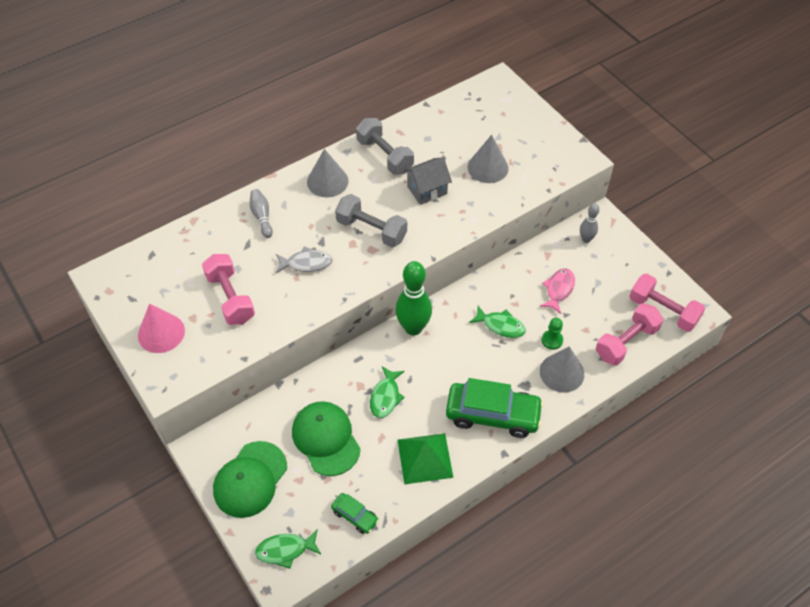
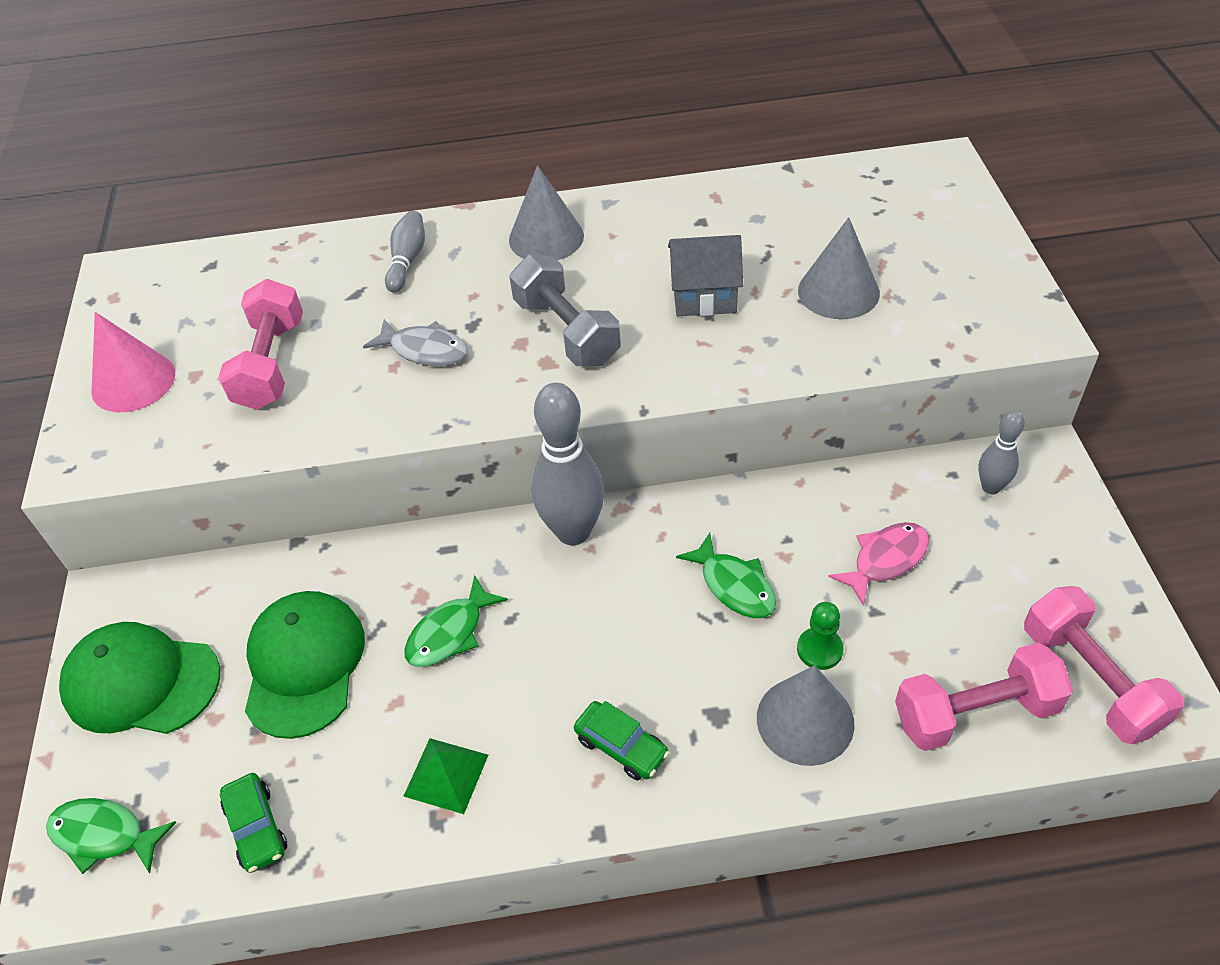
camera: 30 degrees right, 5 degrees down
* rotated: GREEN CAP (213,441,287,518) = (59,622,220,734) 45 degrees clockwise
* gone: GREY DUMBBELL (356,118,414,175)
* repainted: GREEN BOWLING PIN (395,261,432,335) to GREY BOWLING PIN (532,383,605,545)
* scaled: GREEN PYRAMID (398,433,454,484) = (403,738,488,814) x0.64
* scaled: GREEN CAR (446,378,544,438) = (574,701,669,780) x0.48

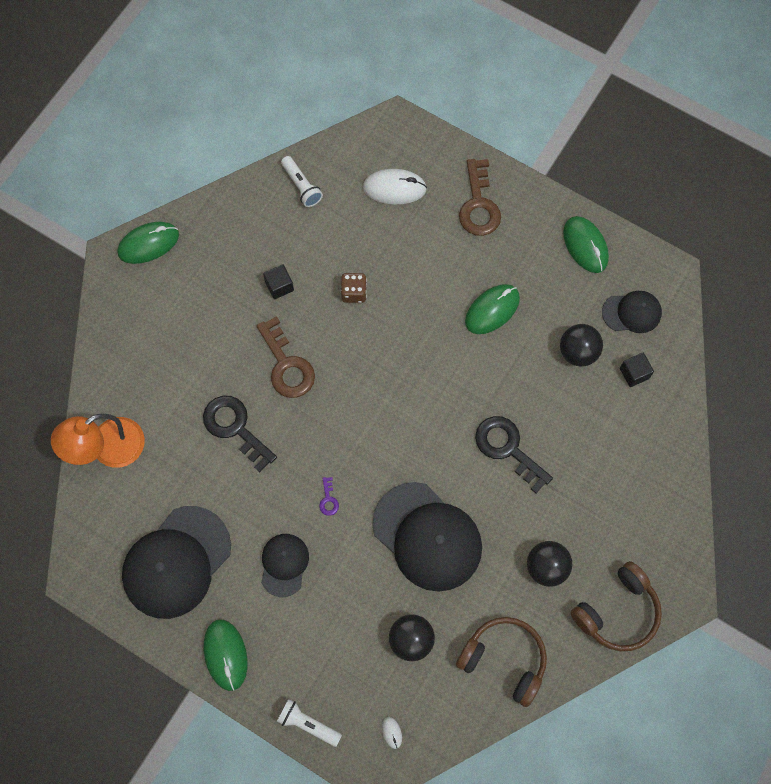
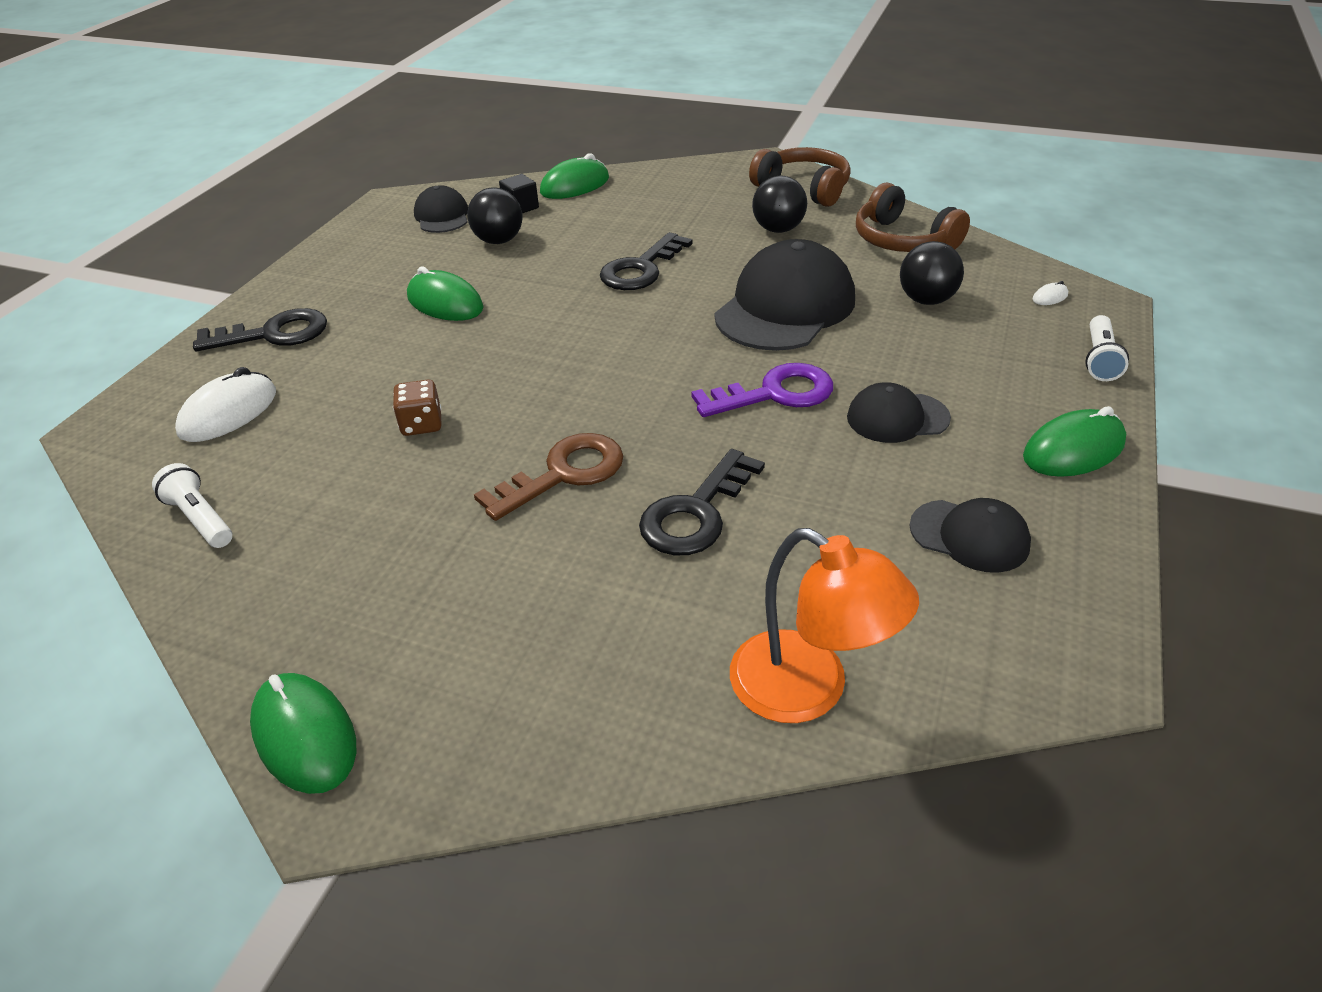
camera: 100 degrees left, 30 degrees down
* scaled: BLACK CAP (122,506,231,619) = (909,498,1031,573) x0.53
* gone: BLACK CUBE (263,264,294,299)
* rotated: WHITE FLASHLIGHT (281,156,323,207) = (152,463,232,548) 90 degrees counterclockwise
* scaled: PURPLE KEY (319,477,339,516) = (691,363,833,417) x2.32
* rotated: WHITE MOUSE (363,169,427,204) = (175,367,276,442) 45 degrees clockwise
* rotated: BROWN HEADPHONES (456,617,547,707) = (856,183,970,252) 60 degrees counterclockwise
* repainted: BROWN KEY (459,159,501,236) to BLACK KEY (193,308,327,351)
* shifted: GREEN MOUSE (563,216,609,273) to (540,153,609,199)

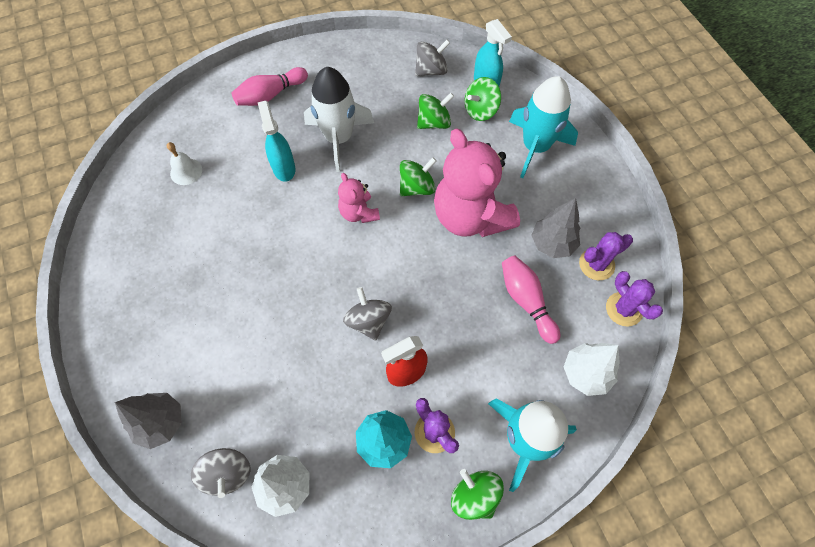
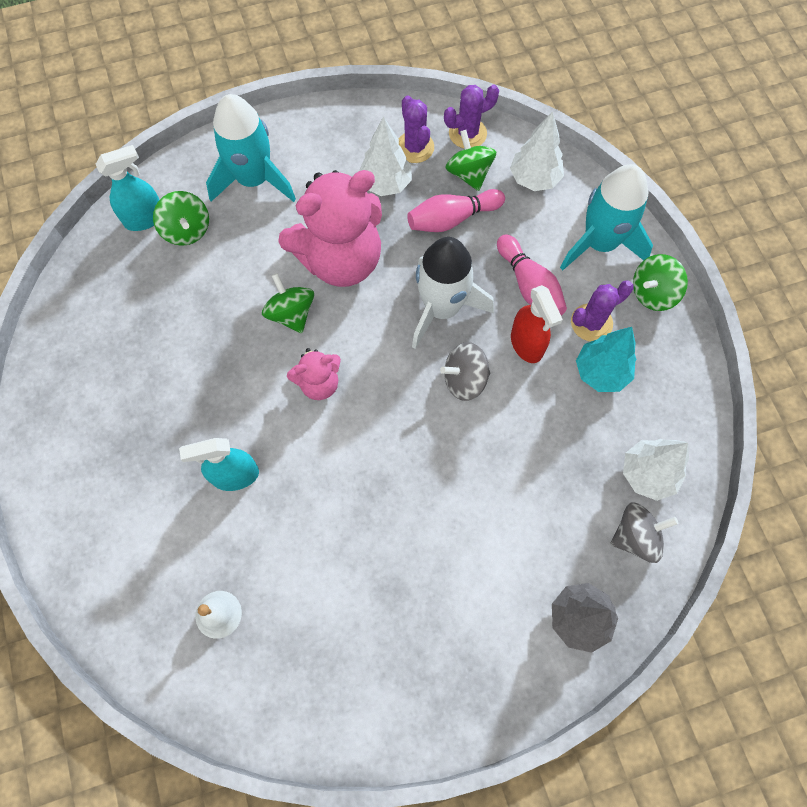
camera: 85 degrees left, 5 degrees up
* shifted: PINK BOWLING PIN (232,67,308,106) to (497,234,567,316)
* shifted: WHITE ROCKET (304,67,374,172) to (412,237,494,349)
* gone: GREY SPINNING TOP (415,40,450,76)
* shifted: GREEN SPINNING TOP (417,93,454,129) to (445,130,496,191)
* repainted: GREY TREE (531,198,580,258) to WHITE TREE (359,116,412,196)

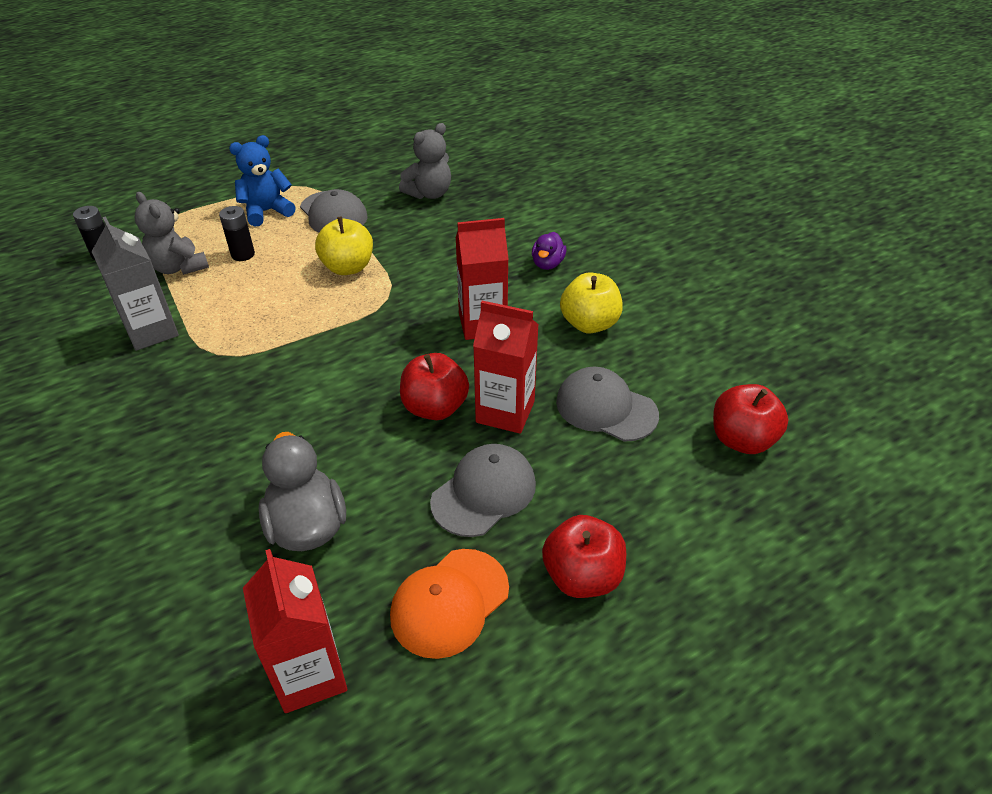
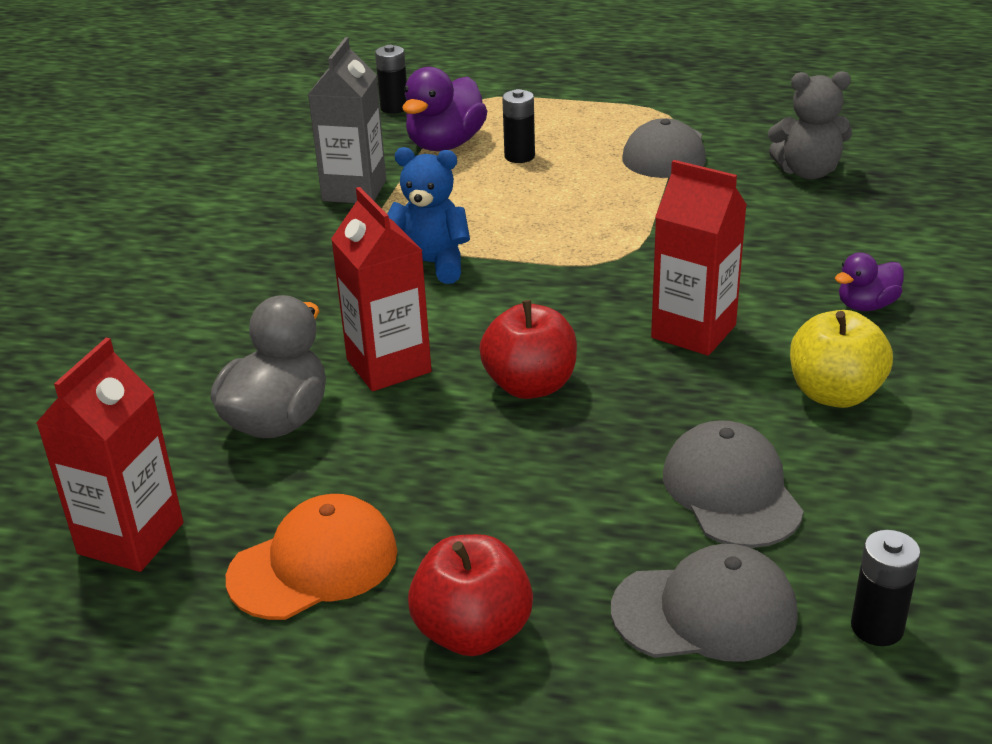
camera: 45 degrees right, 10 degrees down
* swapped: GREY TEDDY BEAR (135,192,209,275) to PURPLE DUCK (402,67,487,151)
* shifted: BLUE TEDDY BEAR (229,135,296,227) to (388,147,470,284)
* gone: YELLOW APPLE (315,217,373,275)
* rotated: ORANGE CAP (390,549,509,659) = (226,494,397,620) 150 degrees clockwise
* shifted: GREY CAP (430,444,536,537) to (611,544,798,662)
* shifted: RED CARTON (473,301,539,434) to (331,187,432,391)
* swapped: RED APPLE (713,384,788,454) to BLACK BATTERY (851,530,921,646)

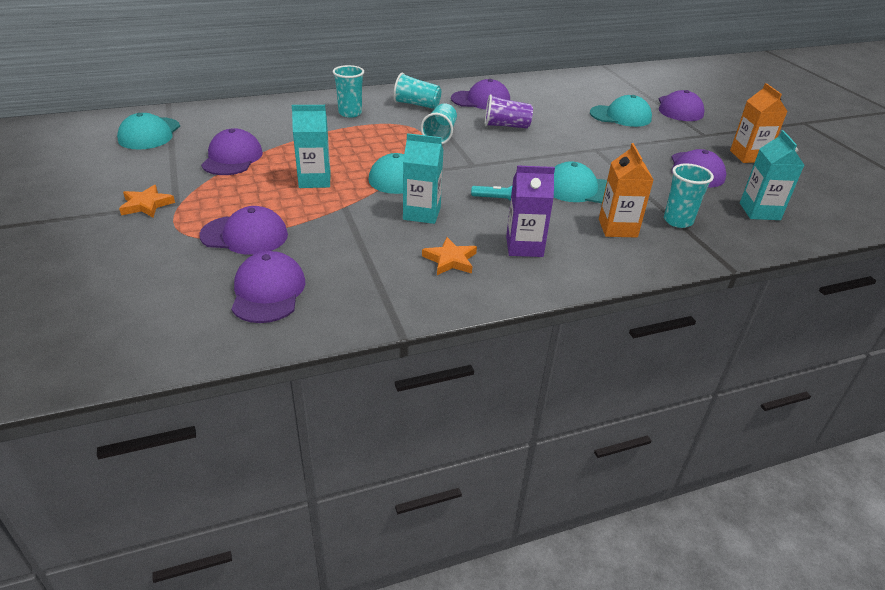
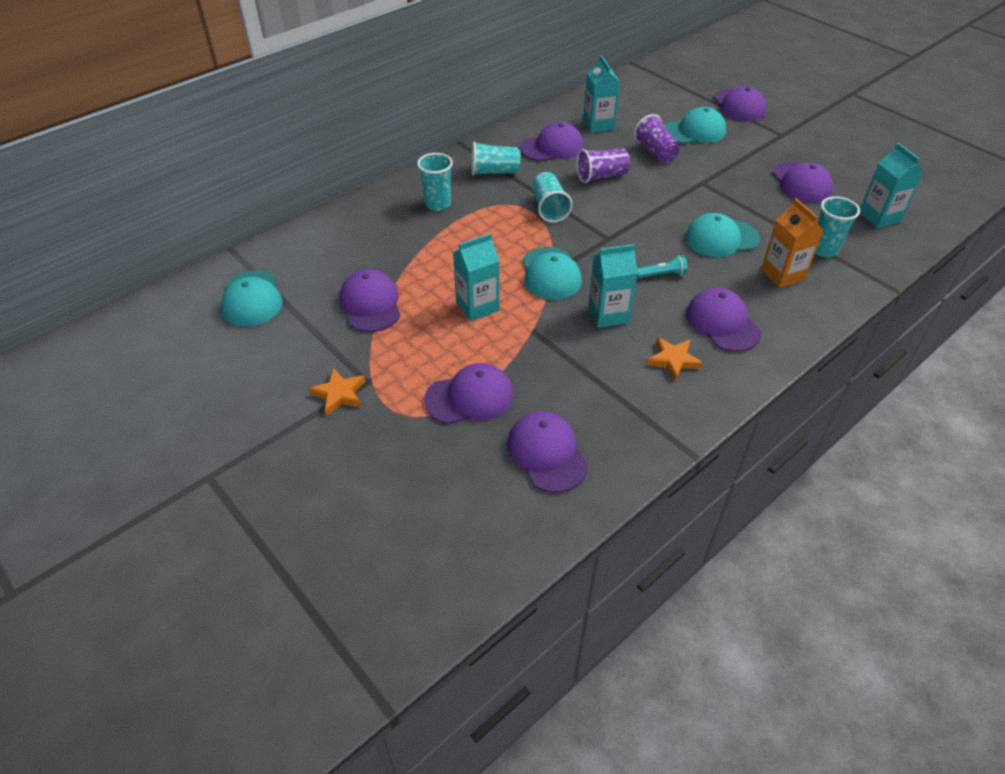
camera: 20 degrees left, 10 degrees up
* swapped: PURPLE CARTON (506,165,555,257) to PURPLE CAP (686,287,761,352)
* gone: ORANGE CARTON (730,83,788,163)
* new: TURQUOISE CARTON (583,55,620,133)
* new: PURPLE CUP (634,114,680,163)

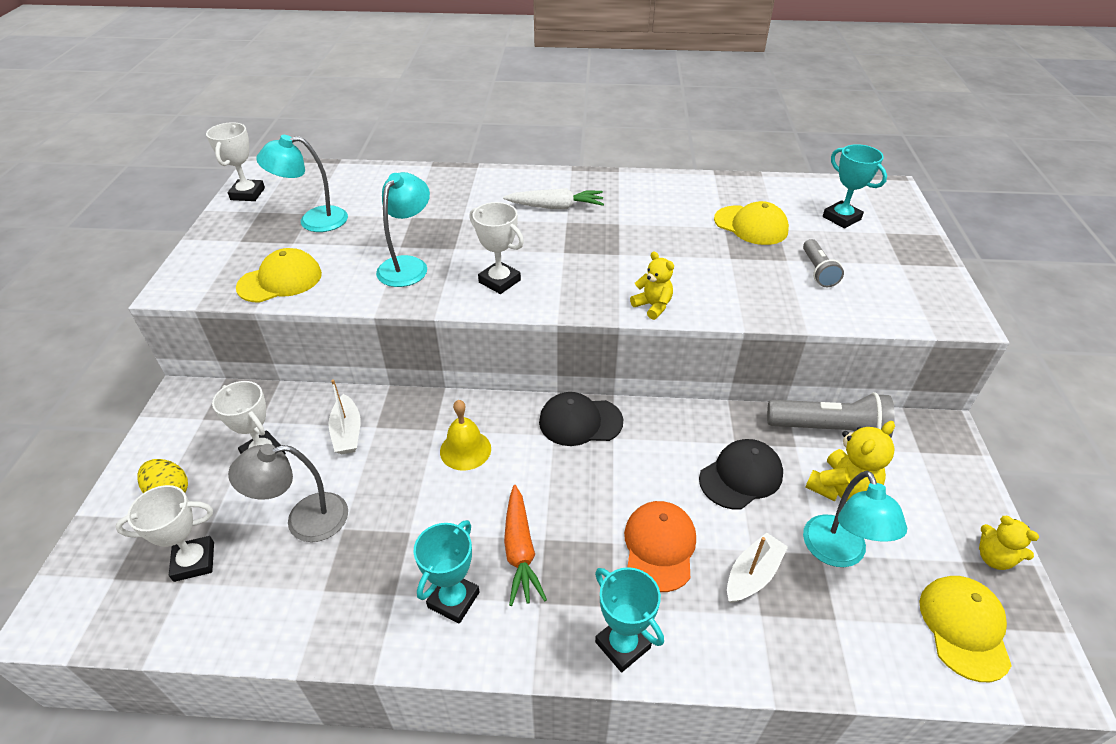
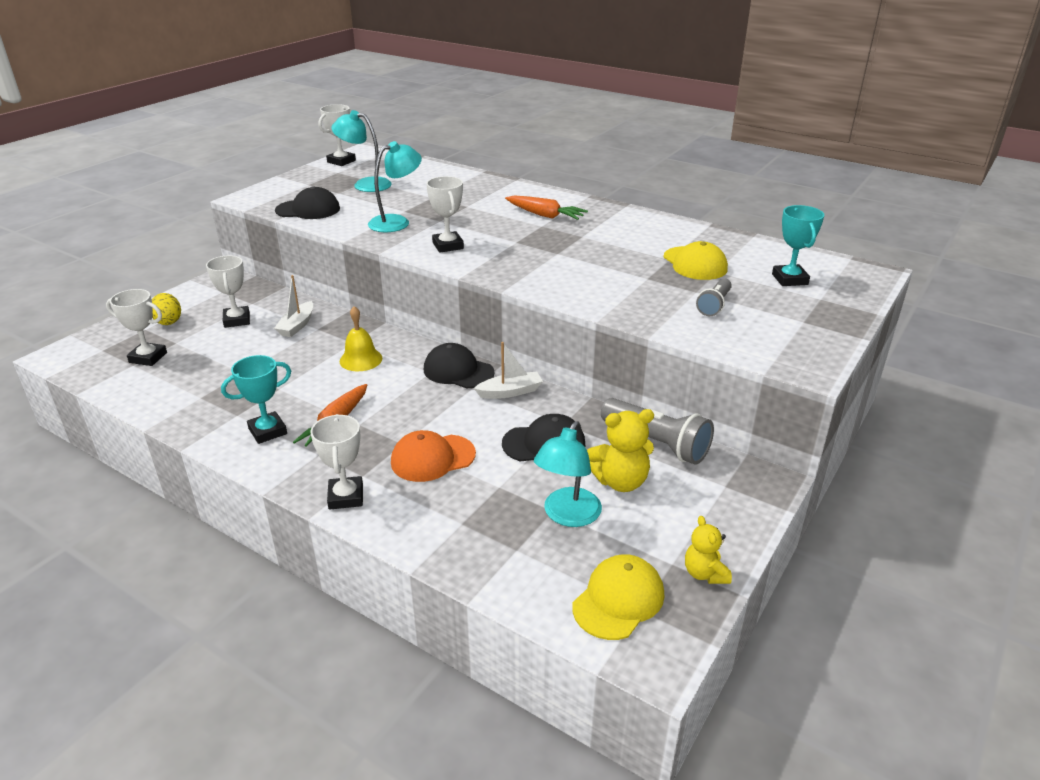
camera: 30 degrees right, 10 degrees down
* gone: GREY LAMP (228,444,348,542)
* repainted: YELLOW CAP (236,248,322,303) to BLACK CAP (275,187,340,219)
* repainted: WHITE CARROT (503,188,604,209) to ORANGE CARROT (505,195,588,220)
* repainted: TURQUOISE TROPHY (595,567,664,672) to WHITE TROPHY (310,414,363,510)
* rotated: ORANGE CAP (624,501,696,592) = (391,430,476,482) 150 degrees counterclockwise
* gone: YELLOW TEDDY BEAR (630,251,674,320)
* shifted: WHITE BOAT (727,533,788,603) to (474,342,543,399)

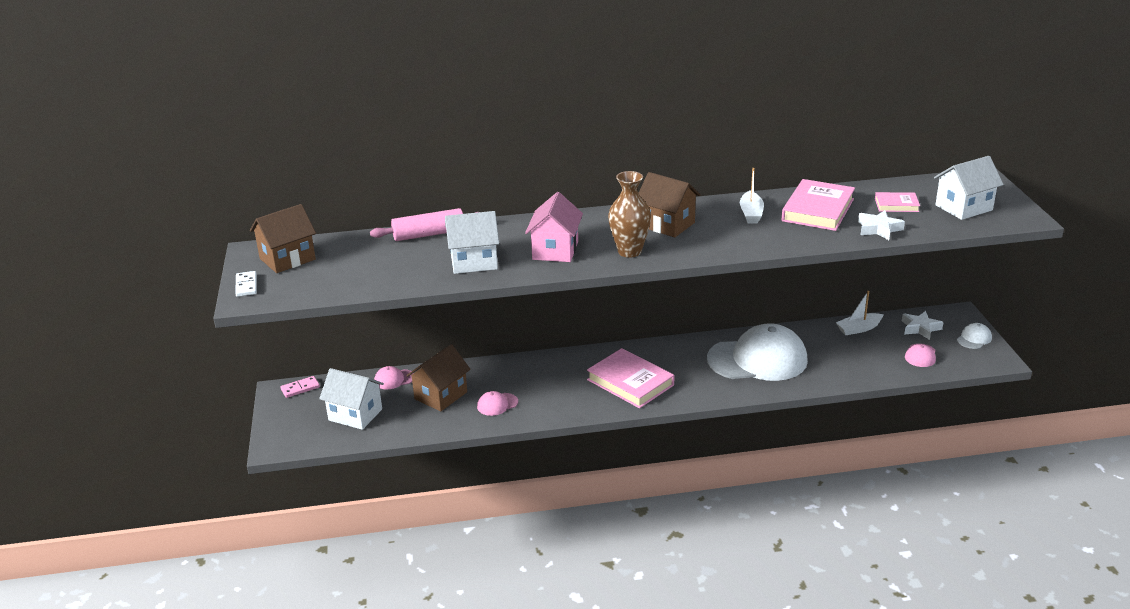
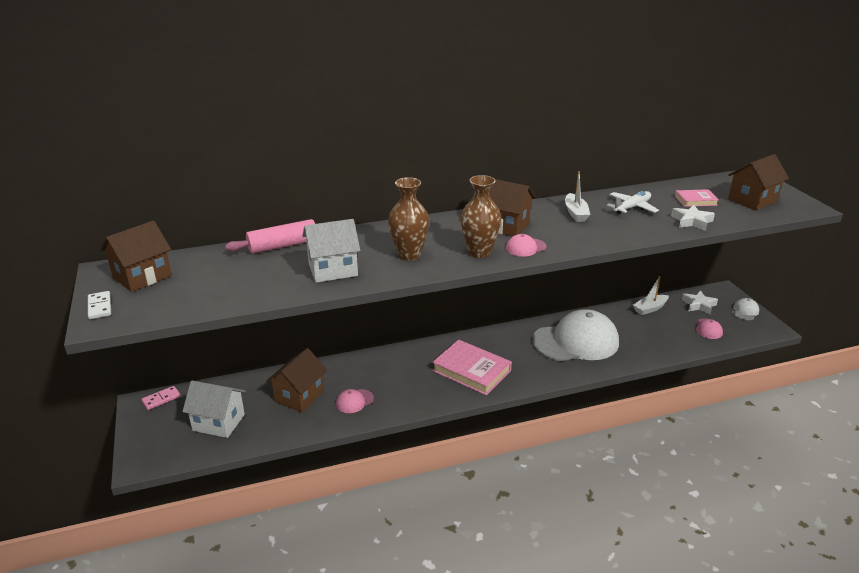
camera: 10 degrees left, 0 degrees up
* shifted: PINK CAP (374,366,412,390) to (506,234,547,257)
* swapped: PINK HOUSE (525,192,583,262) to BROWN VASE (388,177,429,261)
* swapped: PINK BOOK (782,179,855,231) to WHITE PLANE (607,191,659,214)
* repainted: WHITE HOUSE (934,156,1004,220) to BROWN HOUSE (728,154,789,211)

